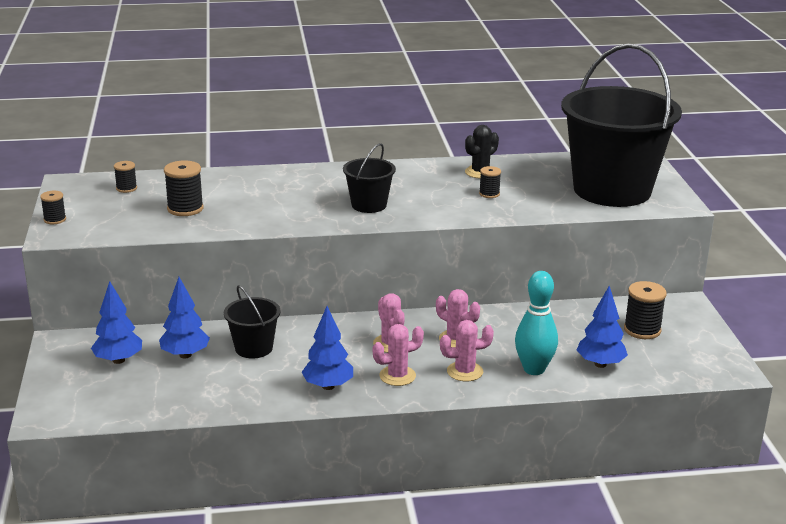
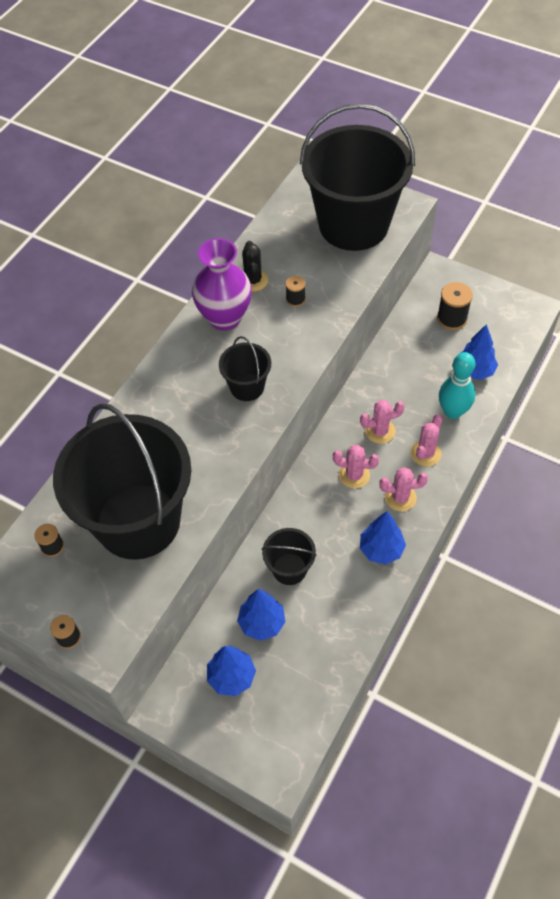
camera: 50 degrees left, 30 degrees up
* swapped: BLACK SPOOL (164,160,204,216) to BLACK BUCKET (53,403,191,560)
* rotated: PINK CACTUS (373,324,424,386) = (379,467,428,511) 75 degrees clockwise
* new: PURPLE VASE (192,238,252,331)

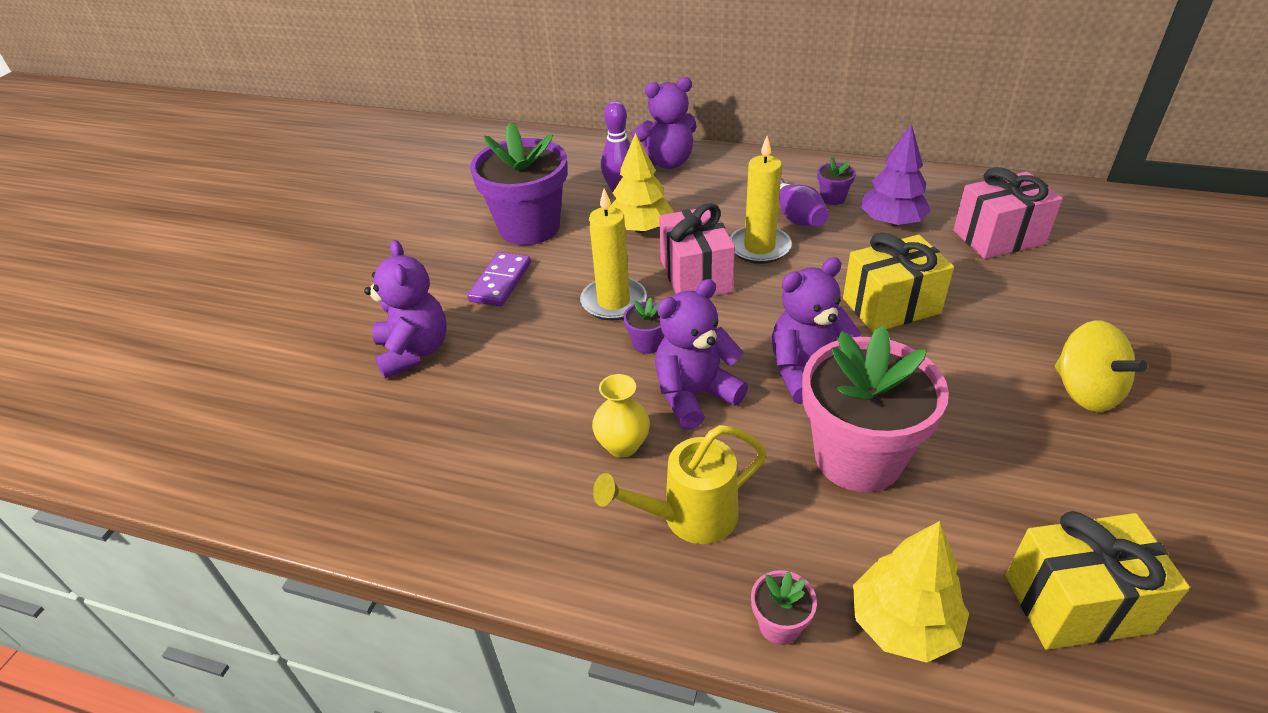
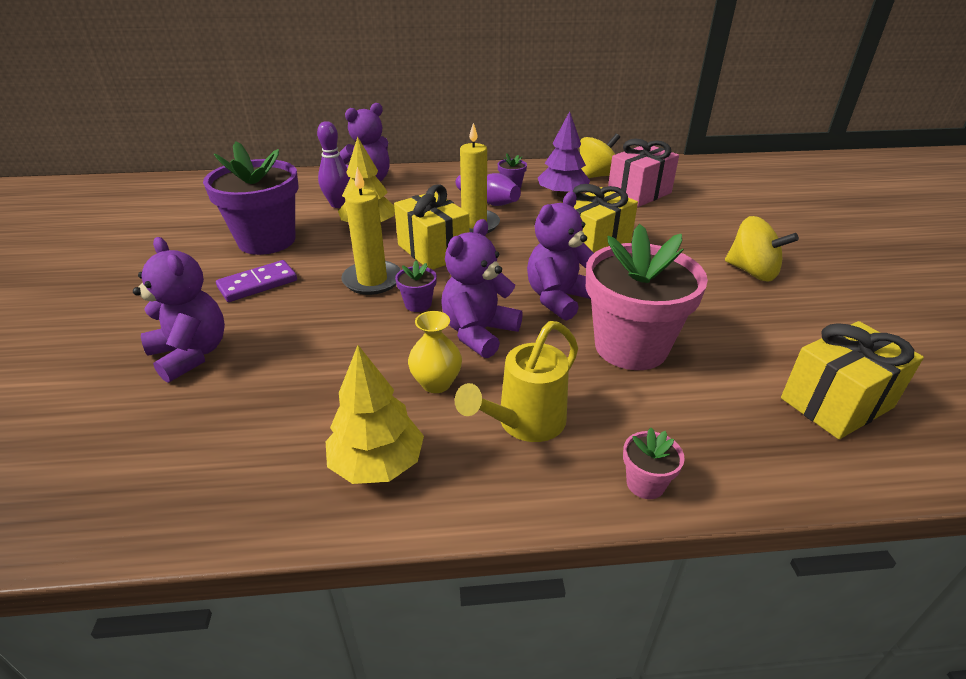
camera: 25 degrees left, 5 degrees down
* rotated: PURPLE DOMINO (467,252,531,307) = (216,260,297,302) 60 degrees clockwise
* repainted: PINK GIFT (659,203,735,296) to YELLOW GIFT (394,184,470,270)
* shifted: YELLOW TREE (853,521,969,663) to (325,345,424,484)
* new: YELLOW SPINNING TOP (580,133,620,178)

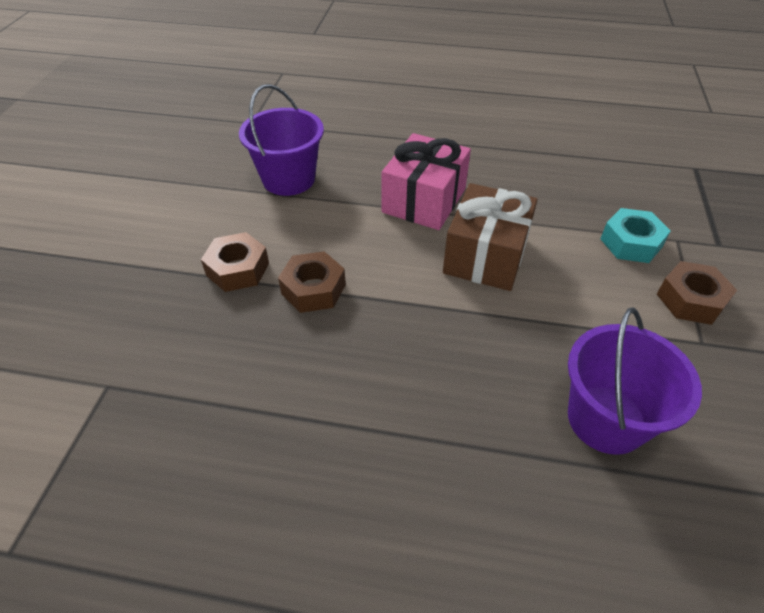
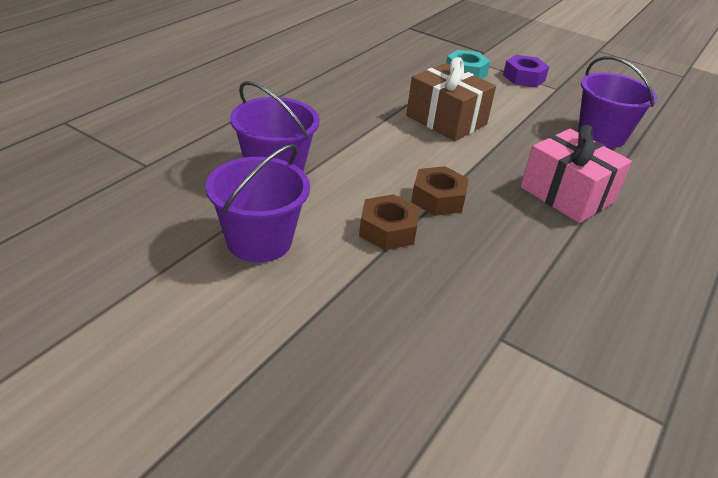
camera: 70 degrees left, 10 degrees down
* shifted: PINK GIFT (382,133,471,230) to (521,125,632,223)
* repainted: BROWN NUT (657,261,737,325) to PURPLE NUT (503,55,549,87)
* new: PURPLE BUCKET (205,144,310,263)

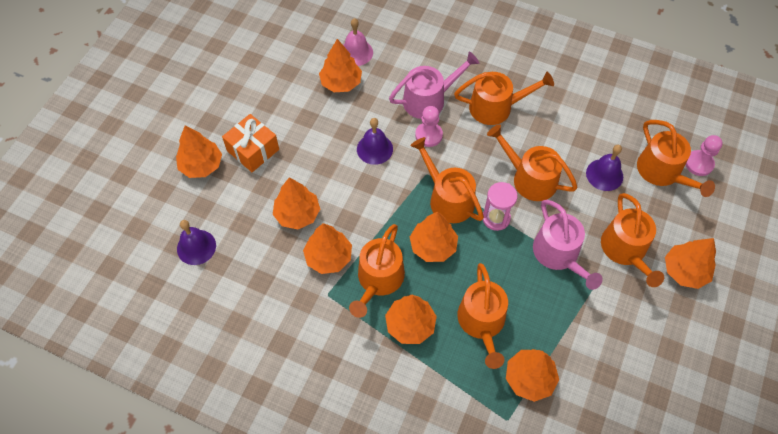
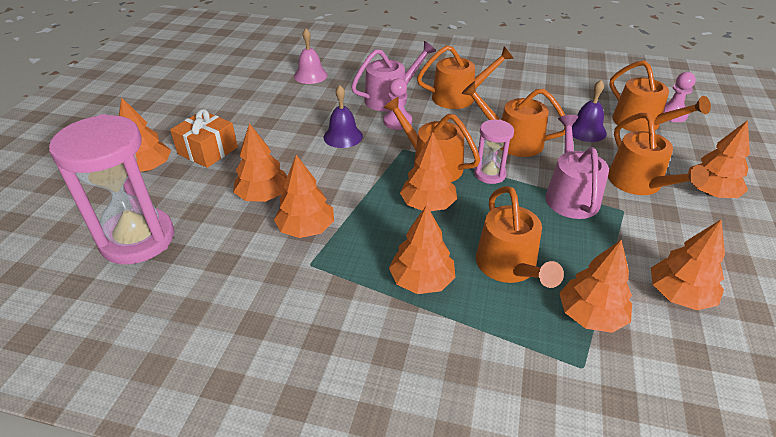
camera: 10 degrees left, 20 degrees down
* swapped: PURPLE BELL (177,220,216,265) to PINK HOURGLASS (49,114,174,264)
* shifted: ORANGE TREE (319,39,362,92) to (651,220,725,310)
* gone: ORANGE WATERING CAN (349,224,405,318)
* rotated: PINK WATERING CAN (533,200,602,290) = (545,115,609,219) 150 degrees counterclockwise

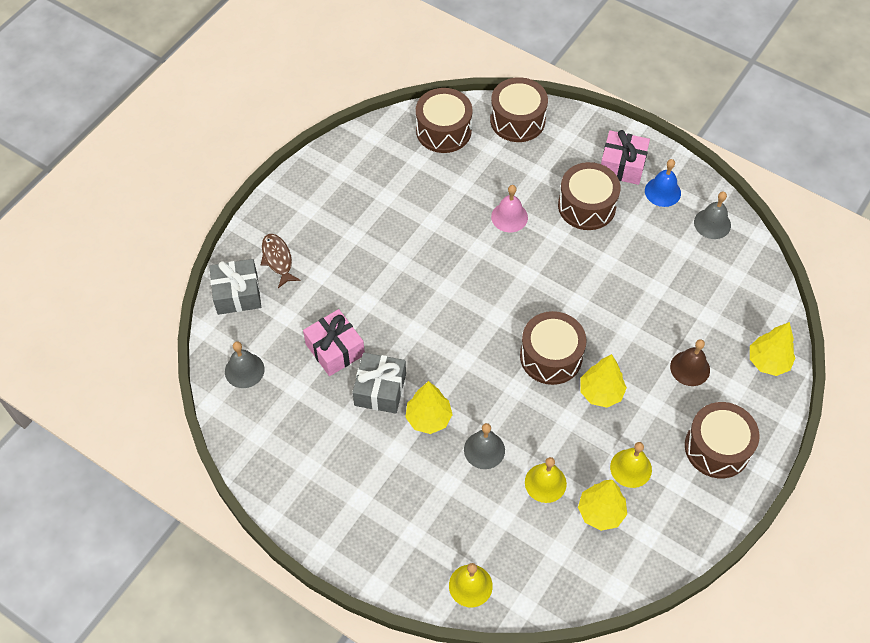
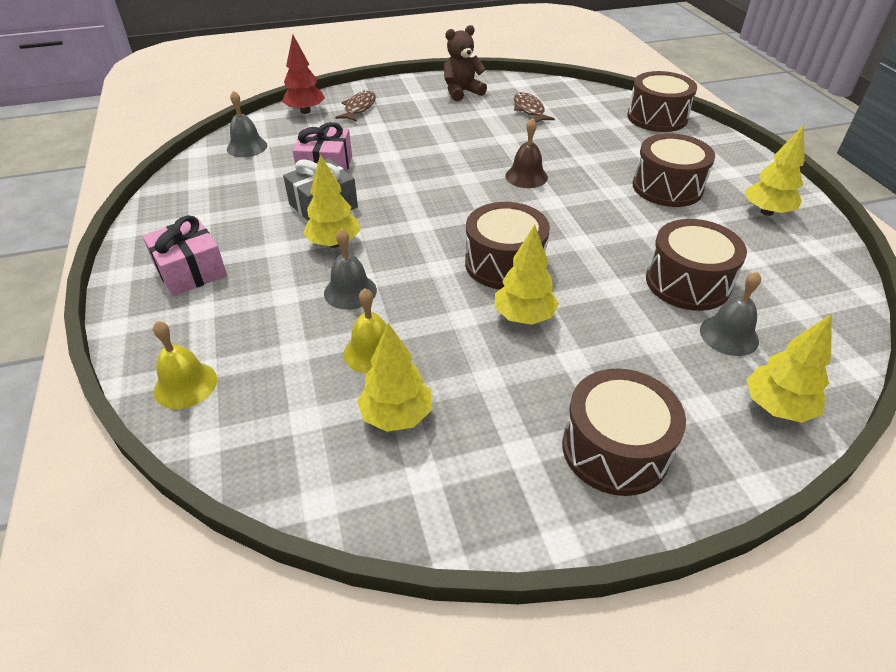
camera: 40 degrees right, 15 degrees down
* swapped: GREY GIFT (209,259,261,315) to RED TREE (282,35,325,114)
* shifted: BROWN DRUM (416,88,473,153) to (646,219,747,311)
* gone: PINK BELL (491,185,528,232)
* shifted: PINK GIFT (601,130,650,185) to (142,215,227,296)
* gone: YELLOW BELL (610,442,652,488)
* swapped: BLUE BELL (645,159,681,207) to YELLOW TREE (745,125,805,216)
* shifted: BROWN BELL (670,339,710,386) to (505,118,548,188)
* shifted: GREY BELL (694,192,731,239) to (700,271,761,356)
* new: BROWN TEDDY BEAR (444,25,487,101)
* new: BROWN FISH (514,92,555,122)

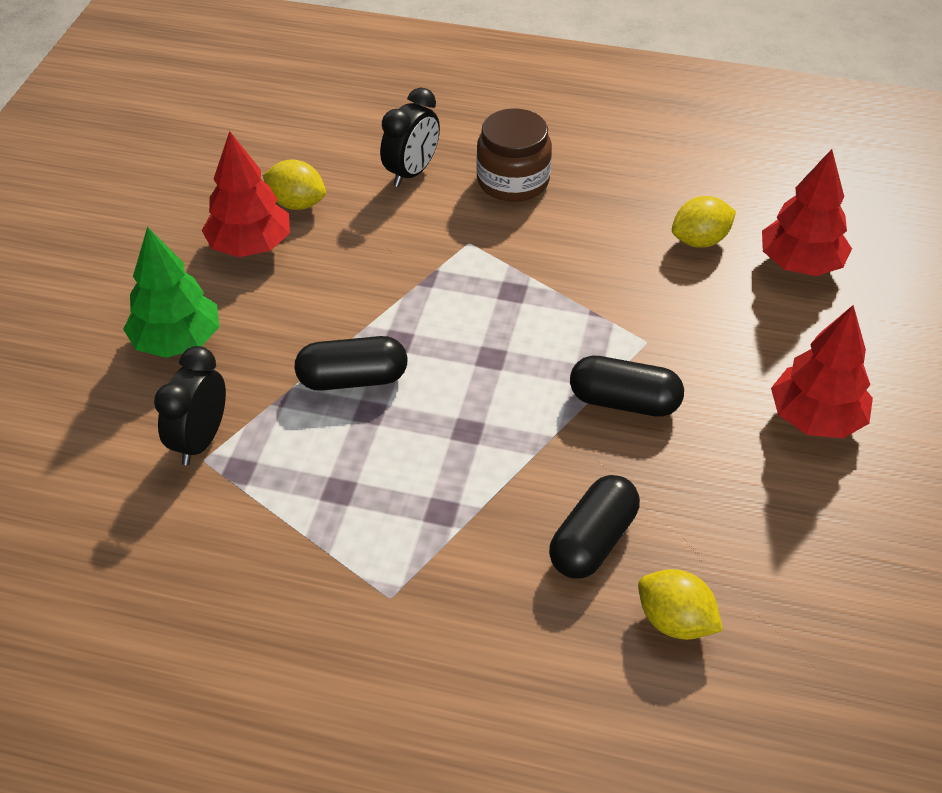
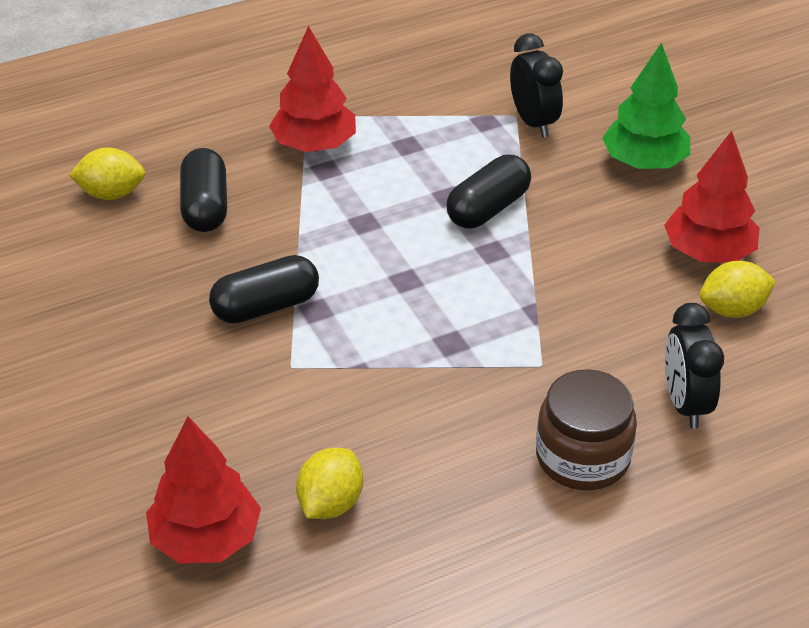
camera: 140 degrees right, 5 degrees down
* shifted: RED TREE (771,305,873,438) to (269,26,356,152)

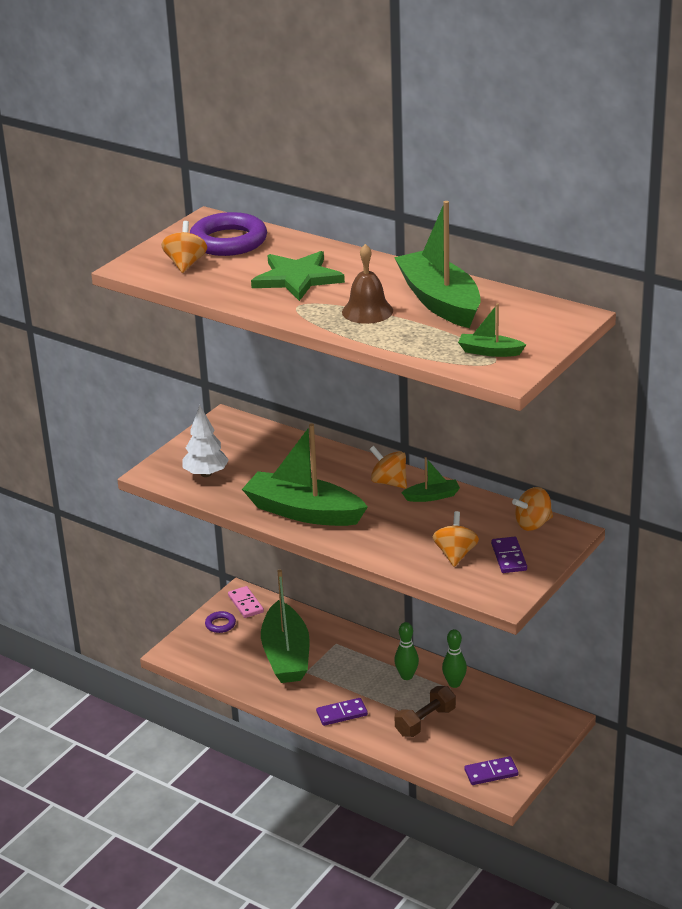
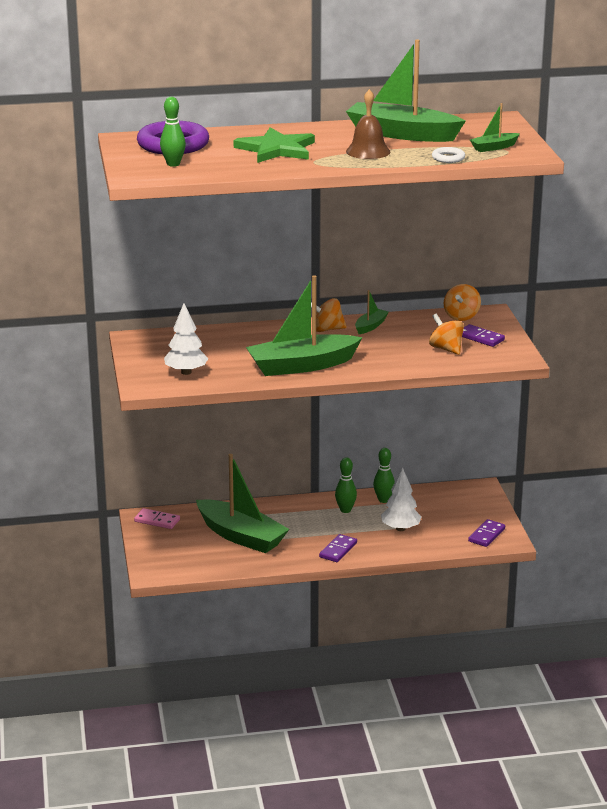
camera: 45 degrees left, 5 degrees down
* swapped: ORANGE SPINNING TOP (161,221,207,273) to GREEN BOWLING PIN (160,97,186,167)
* gone: PURPLE RING (205,611,236,633)
* swapped: BROWN DUMBBELL (395,686,456,737) to WHITE TREE (381,467,422,531)
* new: WHITE RING (432,147,465,163)

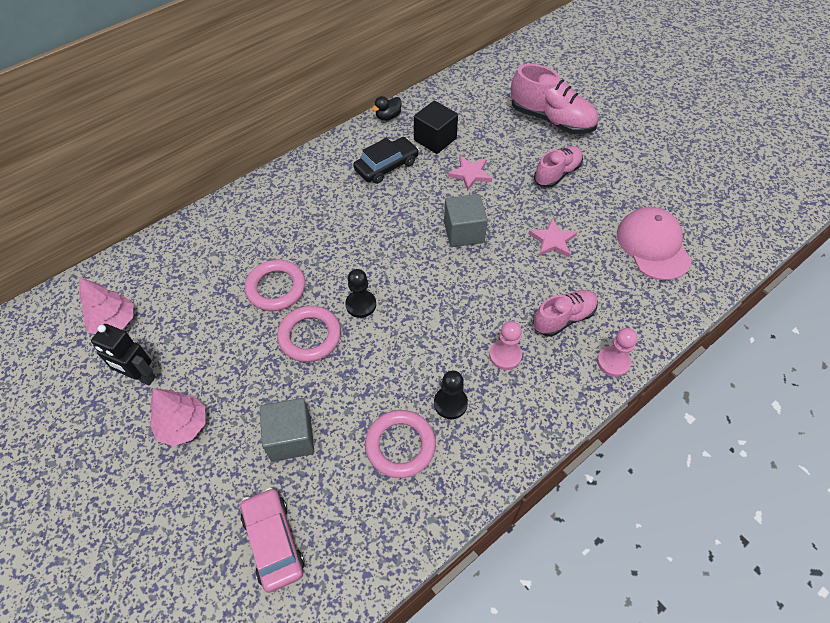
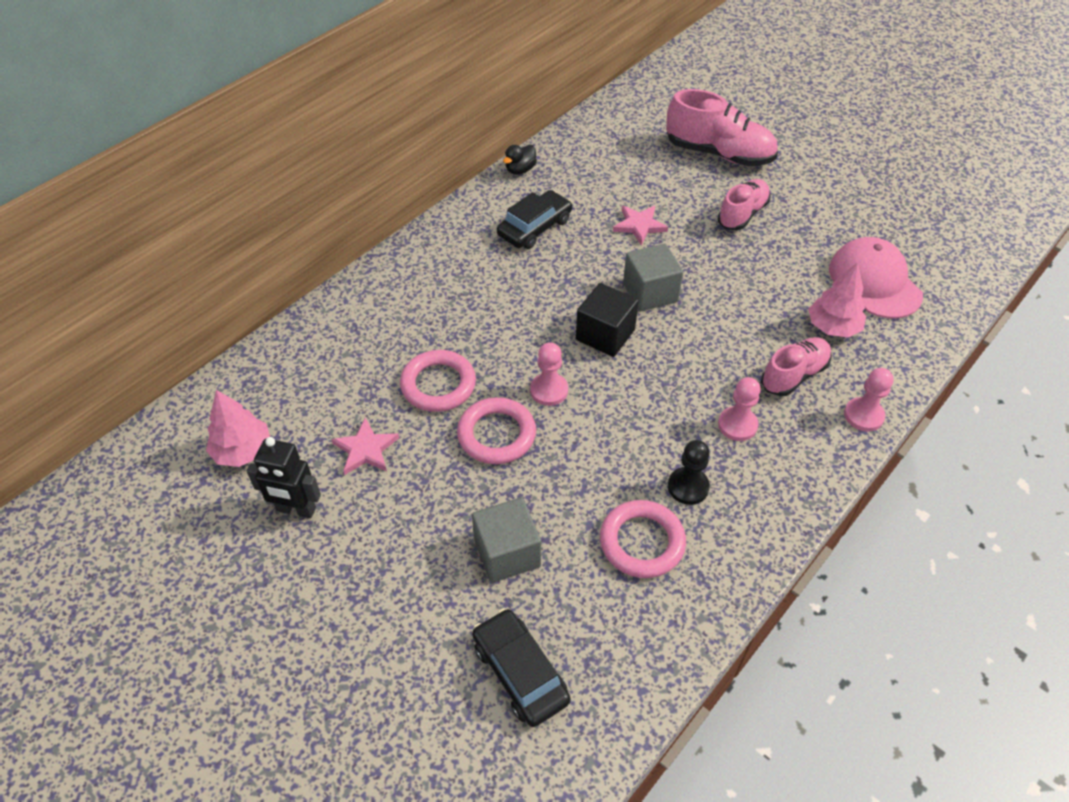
camera: 10 degrees left, 5 degrees down
* shifted: PINK TREE (150,388,205,446) to (808,262,866,337)
* repainted: PINK CAR (240,488,304,593) to BLACK CAR (472,608,571,727)
* repainted: BLACK PAWN (345,269,376,318) to PINK PAWN (530,342,568,406)
* shifted: BLACK CUBE (414,101,458,154) to (576,283,639,357)
* shifted: PINK STAR (529,218,577,257) to (331,418,399,475)

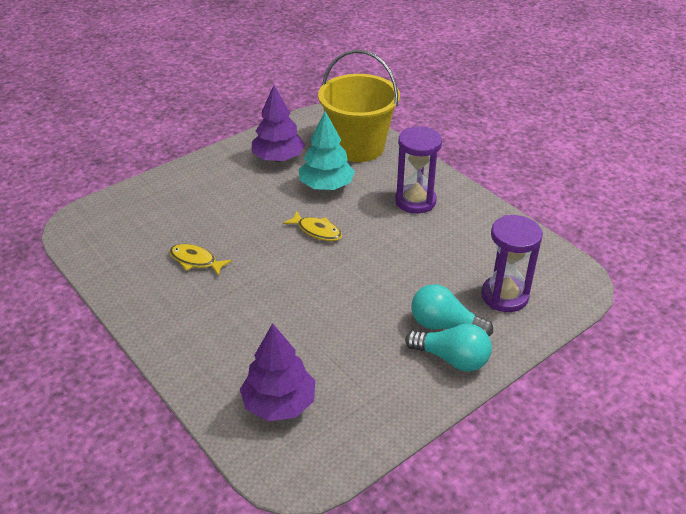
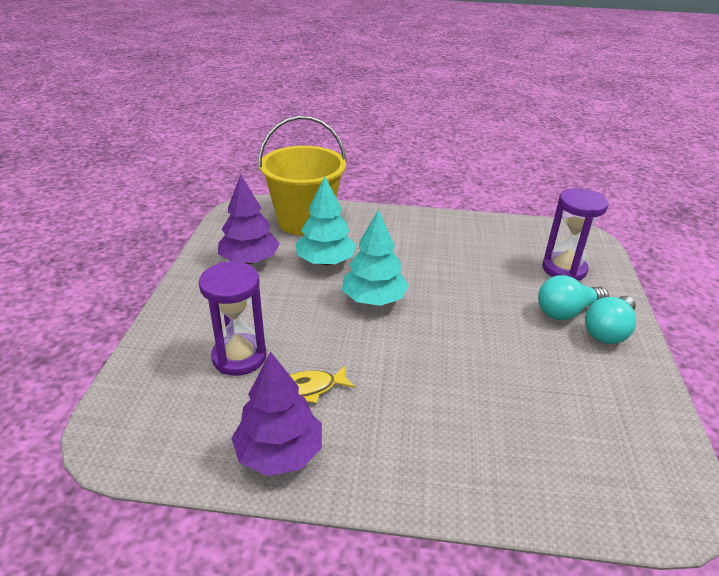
camera: 45 degrees left, 5 degrees down
* shifted: PURPLE TREE (240,323,315,421) to (232,352,322,476)
* swapped: YELLOW FISH (283,211,342,241) to TURQUOISE TREE (342,210,409,306)
* shifted: PURPLE HOURGLASS (395,126,442,214) to (199,262,266,376)
* rotated: TURQUOISE LIGHT BULB (405,324,492,372) = (585,296,636,344) 150 degrees clockwise

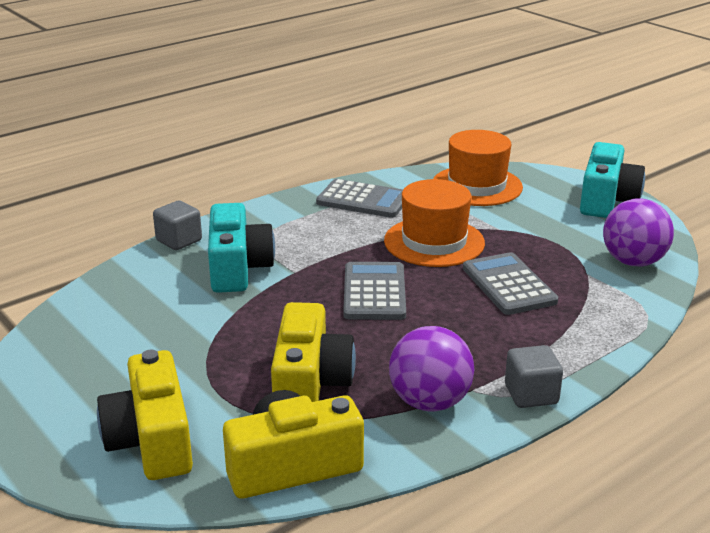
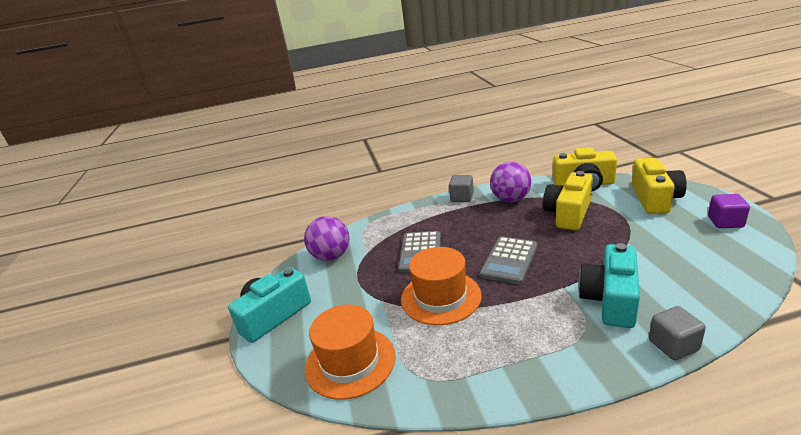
camera: 150 degrees left, 0 degrees up
* gone: GREY CALCULATOR (316,179,403,218)
* new: PURPLE CUBE (708,194,750,228)

